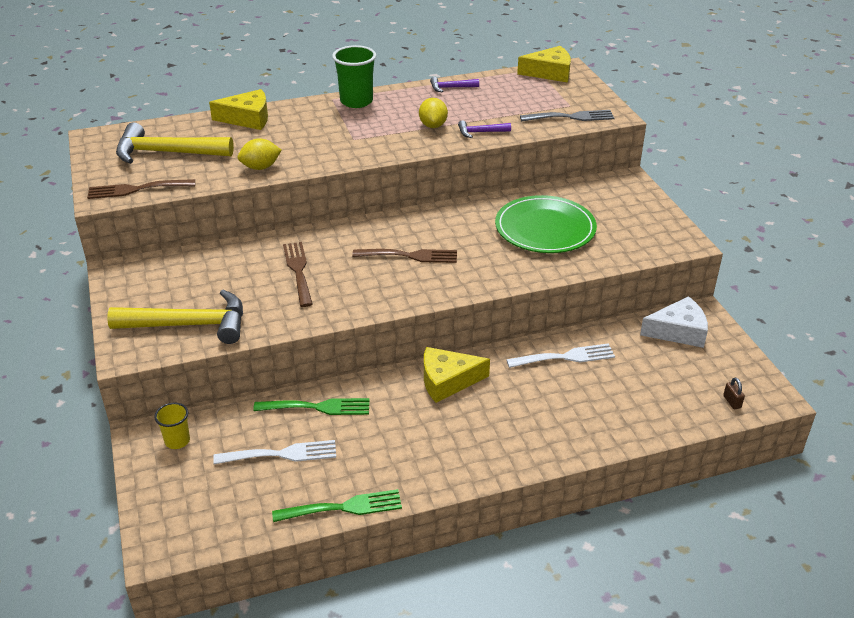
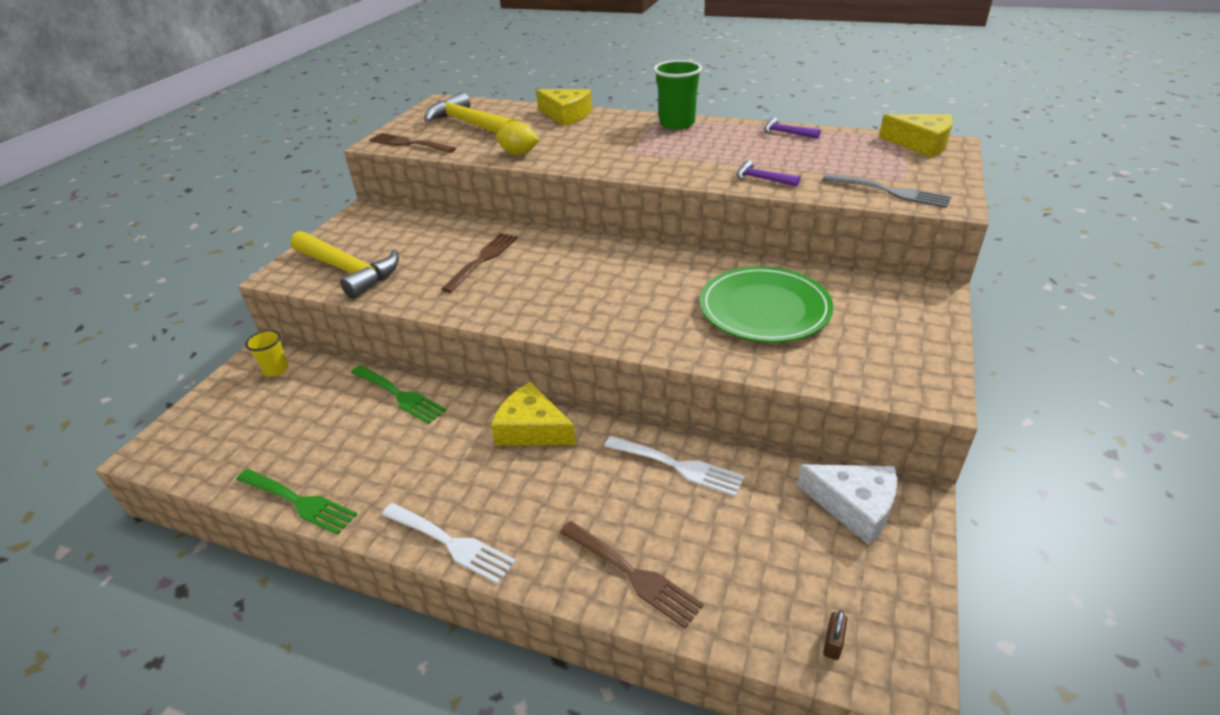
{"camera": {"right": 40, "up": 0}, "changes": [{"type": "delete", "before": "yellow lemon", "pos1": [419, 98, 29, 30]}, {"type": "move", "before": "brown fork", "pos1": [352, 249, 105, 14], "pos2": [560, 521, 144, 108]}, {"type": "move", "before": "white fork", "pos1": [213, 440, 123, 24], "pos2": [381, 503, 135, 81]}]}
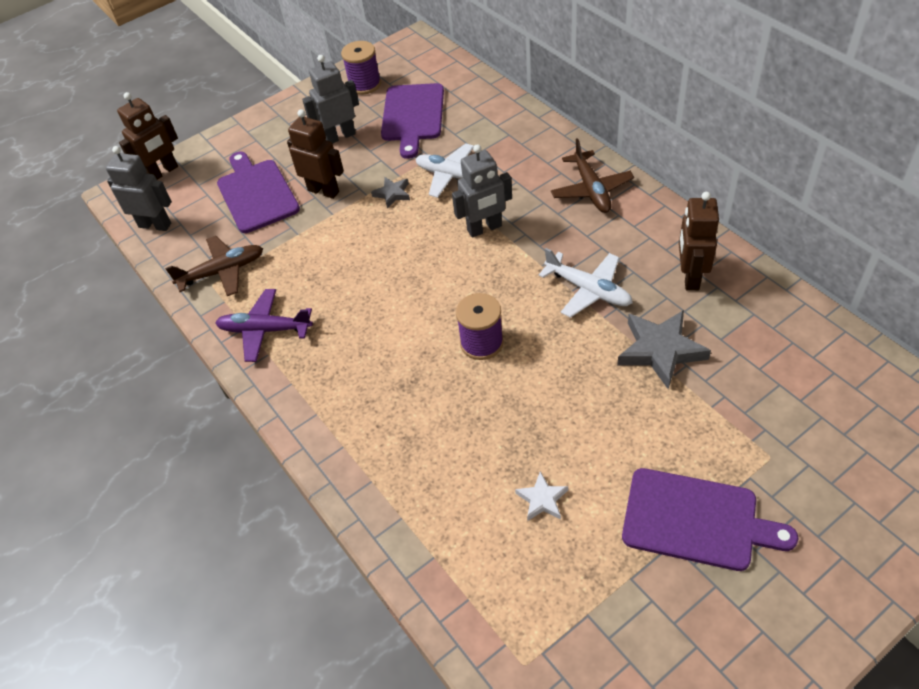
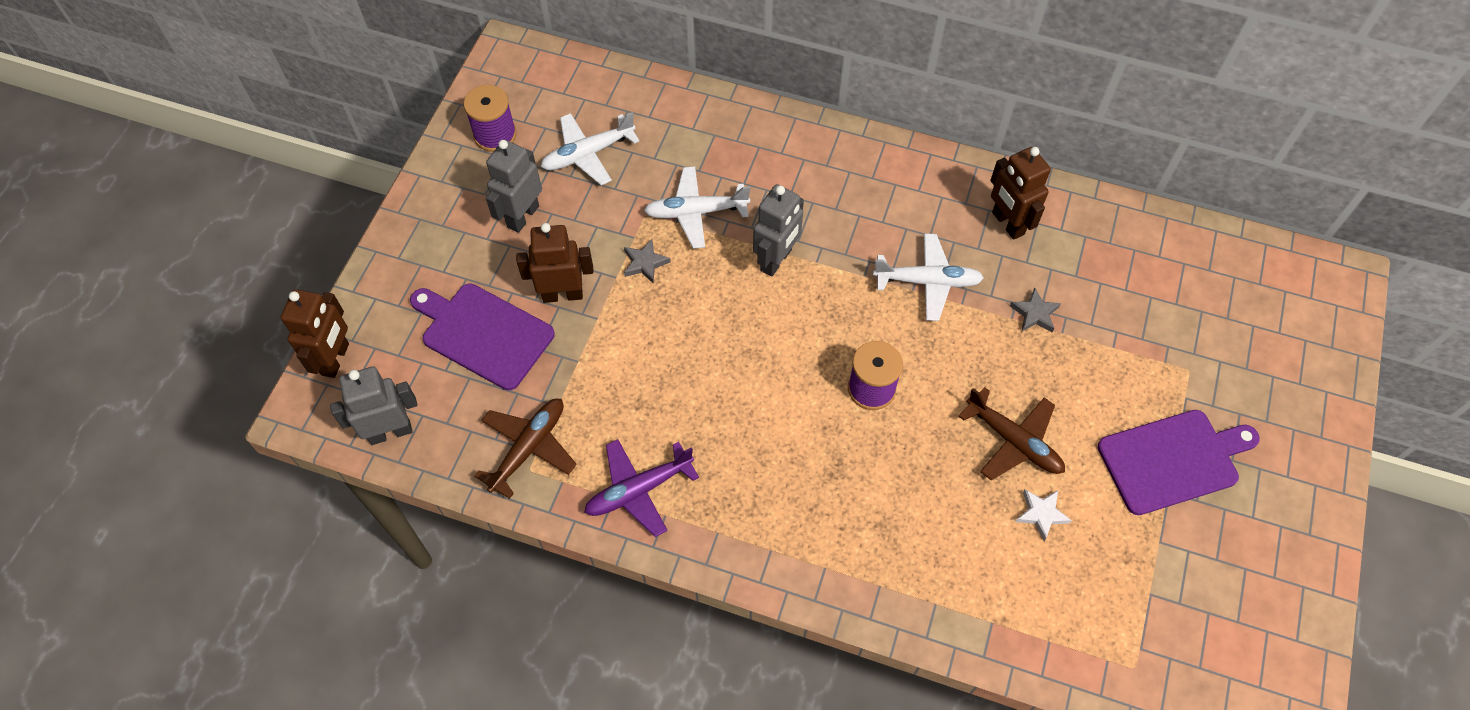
{"camera": {"right": -40, "up": 10}, "changes": [{"type": "replace", "before": "purple cutting board", "after": "white plane", "pos1": [381, 83, 63, 76], "pos2": [541, 112, 99, 73]}, {"type": "move", "before": "brown plane", "pos1": [551, 138, 83, 75], "pos2": [959, 387, 106, 93]}, {"type": "resize", "before": "grey star", "pos1": [617, 310, 94, 79], "pos2": [1010, 288, 51, 45], "scale": 0.53}]}
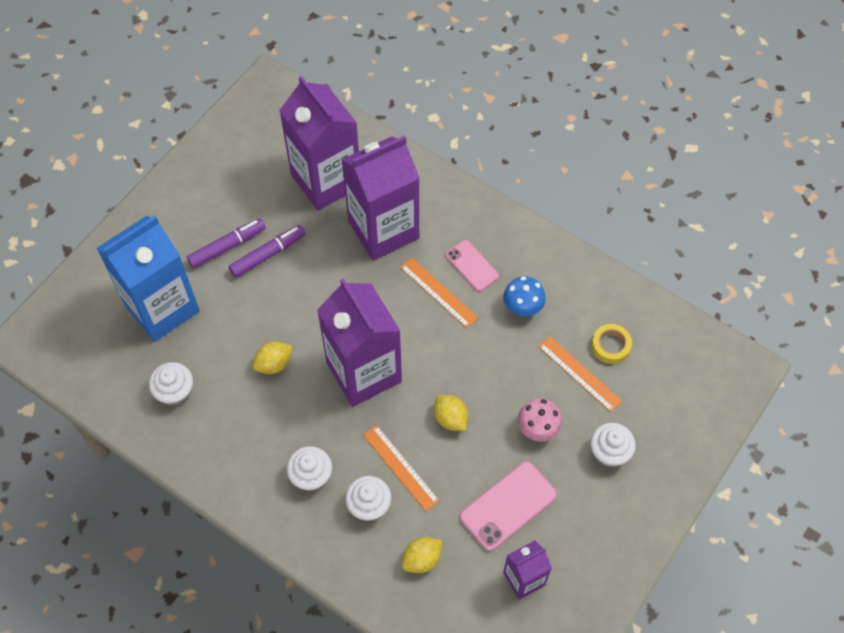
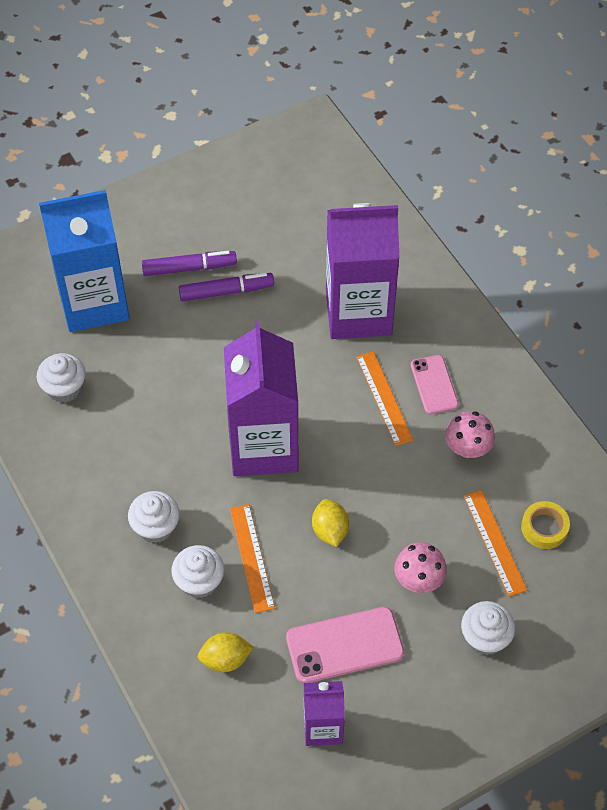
{"camera": {"right": 25, "up": -5}, "changes": [{"type": "delete", "before": "purple carton", "pos1": [279, 76, 80, 135]}, {"type": "recolor", "before": "blue mushroom", "after": "pink mushroom", "pos1": [503, 276, 43, 40], "pos2": [445, 411, 50, 47]}, {"type": "delete", "before": "yellow lemon", "pos1": [253, 341, 39, 33]}]}
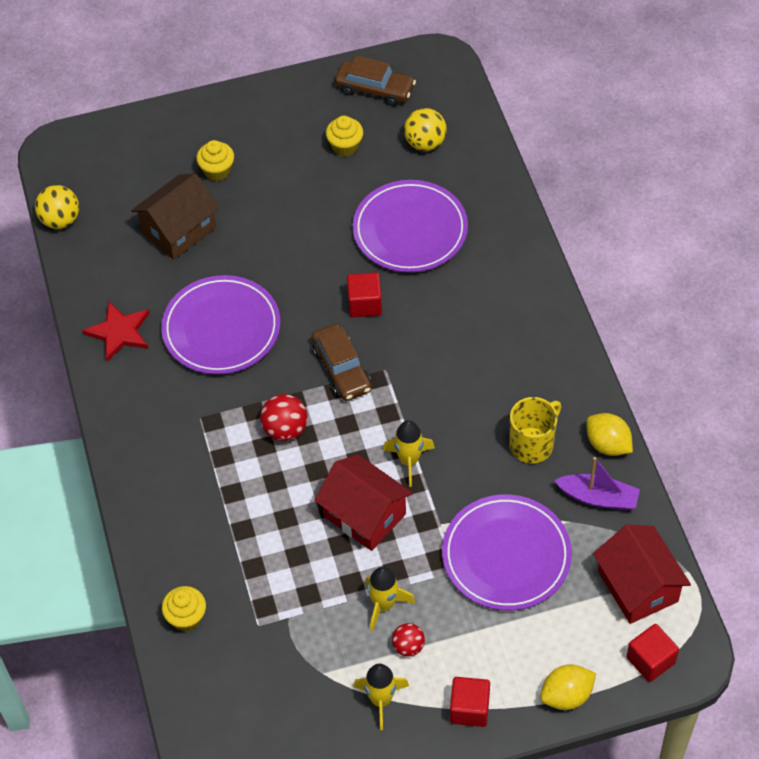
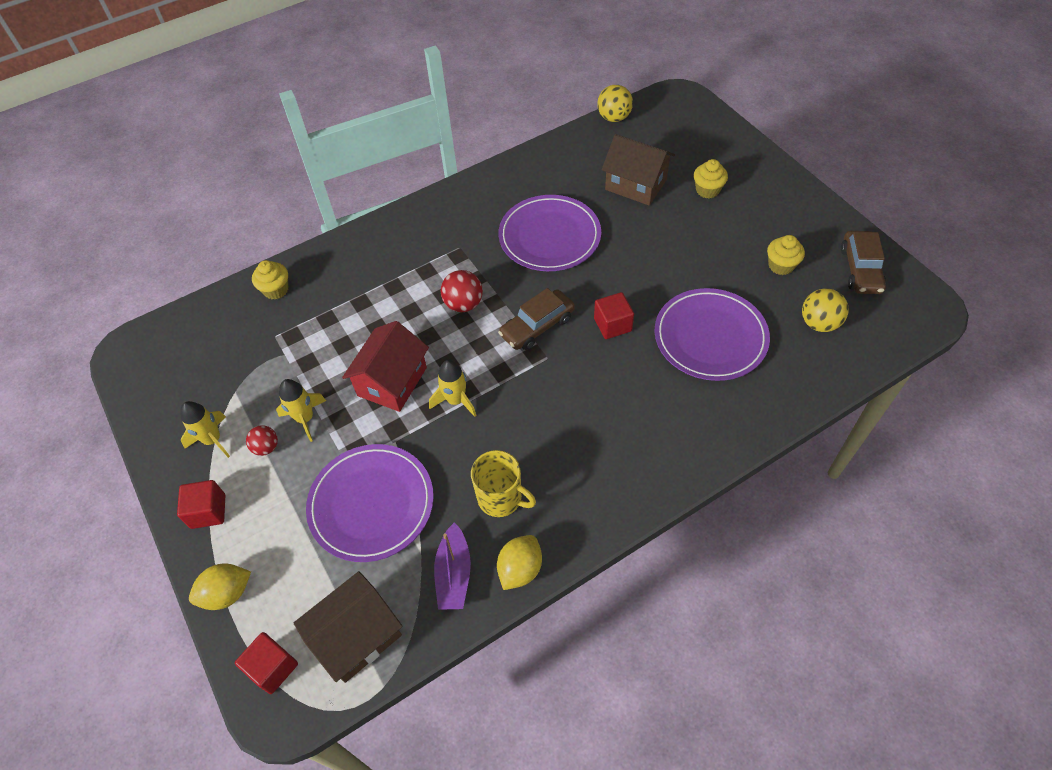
{"camera": {"right": 75, "up": 0}, "changes": [{"type": "delete", "before": "red star", "pos1": [82, 301, 68, 61]}, {"type": "recolor", "before": "red house", "after": "brown house", "pos1": [593, 525, 98, 99], "pos2": [293, 571, 110, 112]}, {"type": "rotate", "before": "yellow lemon", "pos1": [540, 665, 56, 45], "pos2": [189, 564, 62, 46], "turn": -75}]}
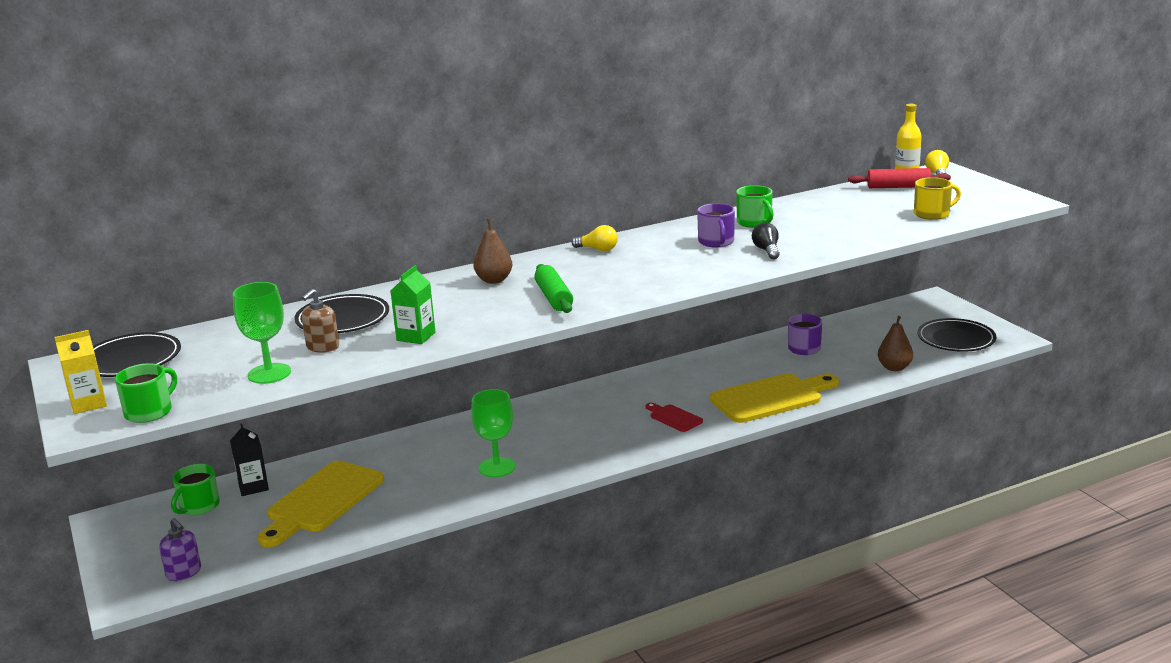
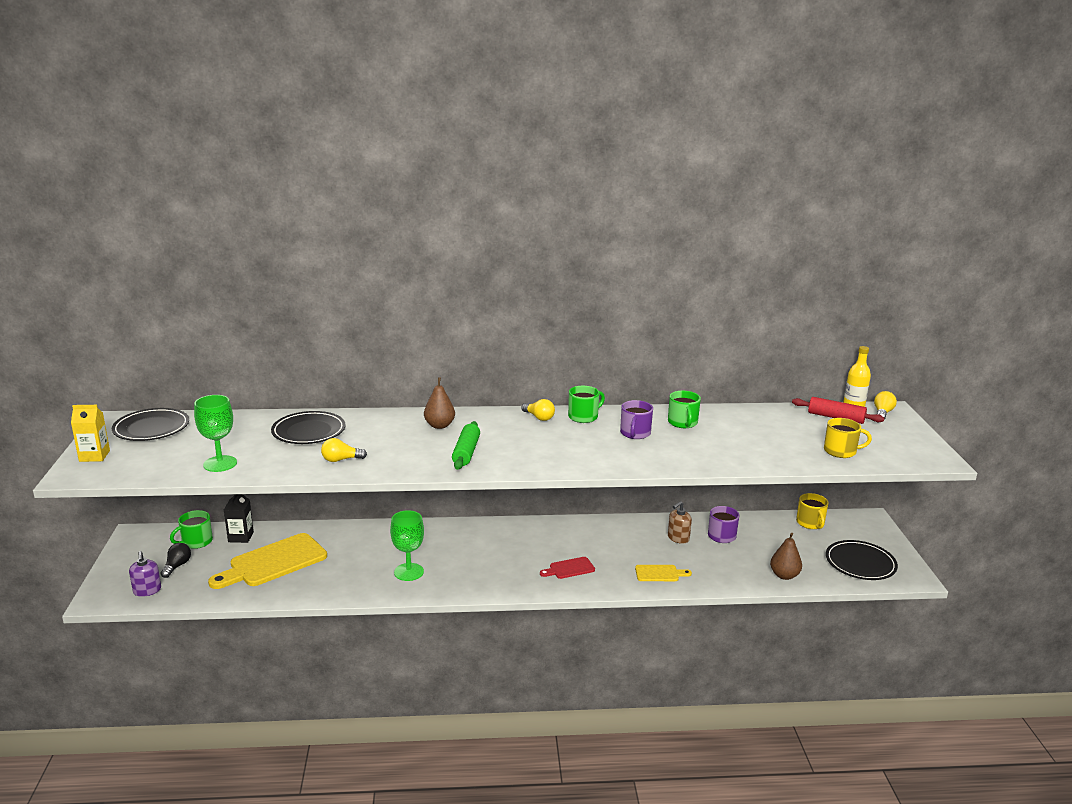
{"camera": {"right": 20, "up": 0}, "changes": [{"type": "move", "before": "black light bulb", "pos1": [752, 222, 28, 37], "pos2": [160, 543, 31, 35]}, {"type": "replace", "before": "green carton", "after": "yellow light bulb", "pos1": [390, 265, 45, 79], "pos2": [321, 438, 46, 24]}, {"type": "move", "before": "brown soap dispenser", "pos1": [302, 289, 37, 64], "pos2": [668, 501, 24, 43]}, {"type": "move", "before": "green mug", "pos1": [115, 363, 62, 60], "pos2": [568, 386, 37, 37]}, {"type": "resize", "before": "yellow cutting board", "pos1": [710, 373, 129, 50], "pos2": [635, 565, 57, 16], "scale": 0.48}, {"type": "rotate", "before": "red cutting board", "pos1": [645, 403, 58, 29], "pos2": [540, 557, 55, 22], "turn": -90}, {"type": "insert", "after": "yellow mug", "pos2": [796, 493, 33, 36]}]}
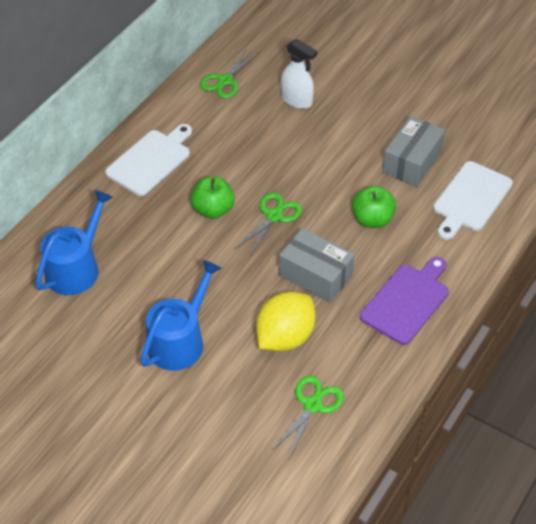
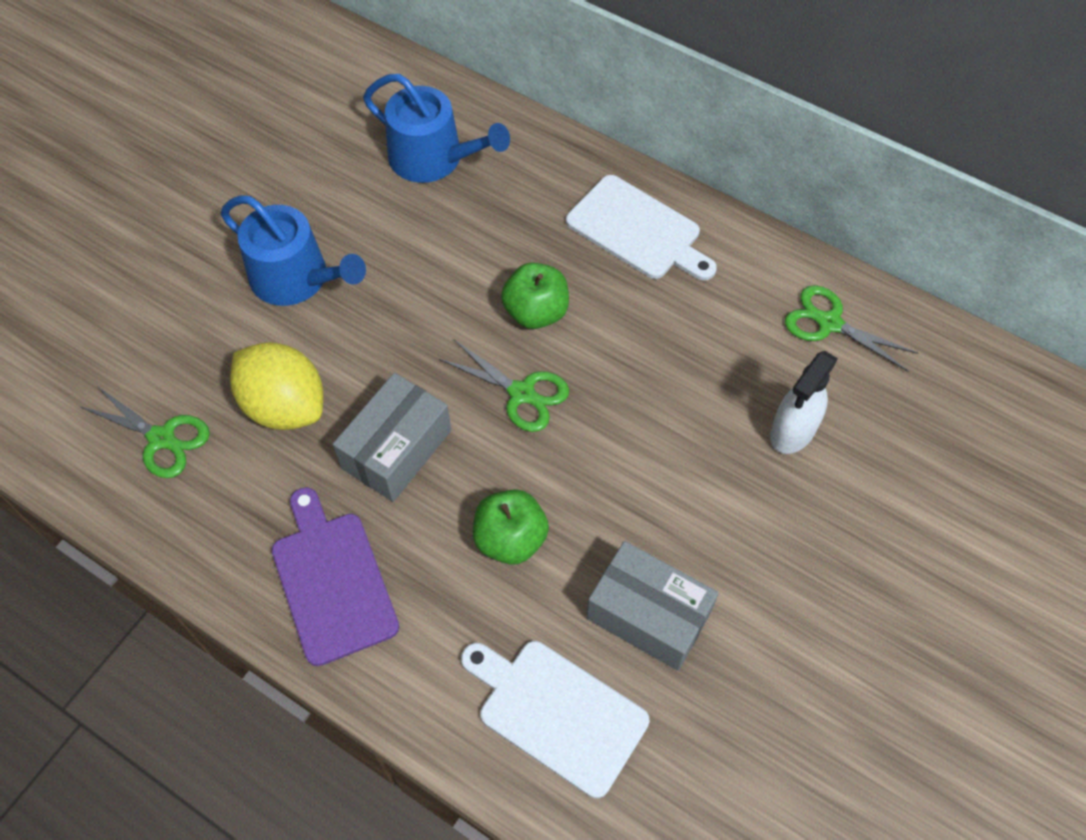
{"camera": {"right": 90, "up": 10}, "changes": [{"type": "rotate", "before": "purple cutting board", "pos1": [360, 257, 89, 88], "pos2": [272, 487, 127, 179], "turn": -150}]}
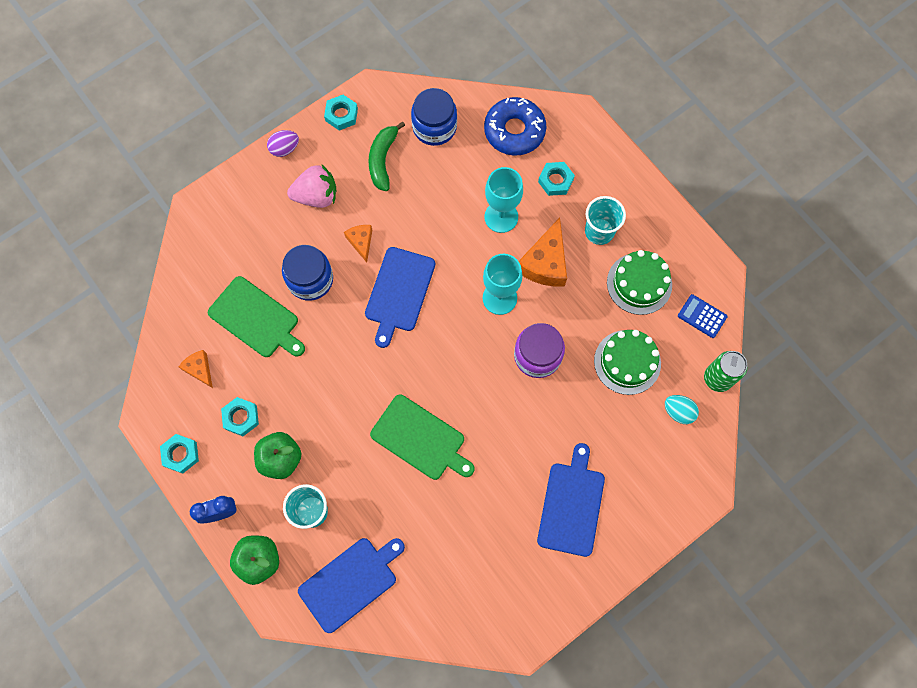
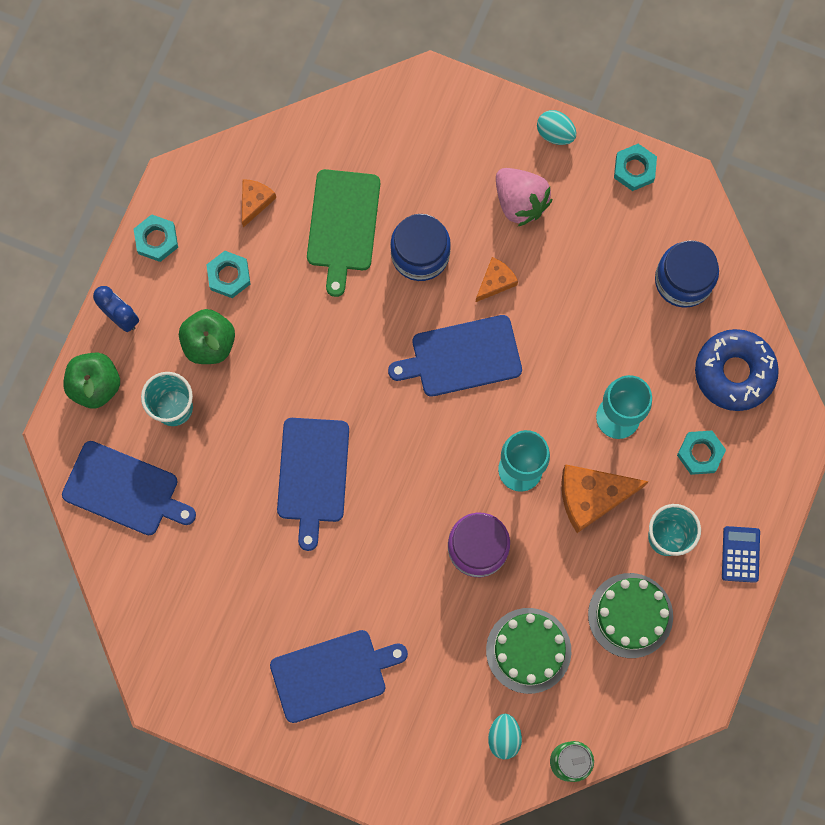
{"camera": {"right": 60, "up": 5}, "changes": [{"type": "delete", "before": "green banana", "pos1": [368, 122, 37, 69]}, {"type": "recolor", "before": "purple egg", "after": "turquoise egg", "pos1": [267, 130, 32, 27], "pos2": [537, 110, 39, 35]}, {"type": "move", "before": "blue calculator", "pos1": [678, 294, 49, 44], "pos2": [722, 526, 38, 57]}, {"type": "recolor", "before": "green cutting board", "after": "blue cutting board", "pos1": [370, 394, 104, 86], "pos2": [277, 418, 72, 133]}]}
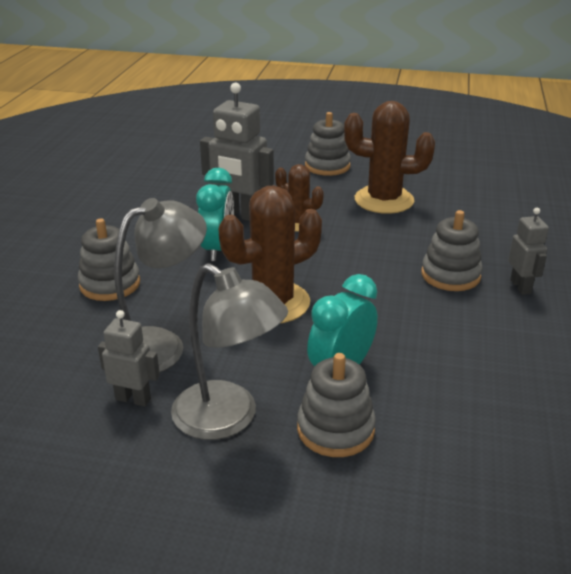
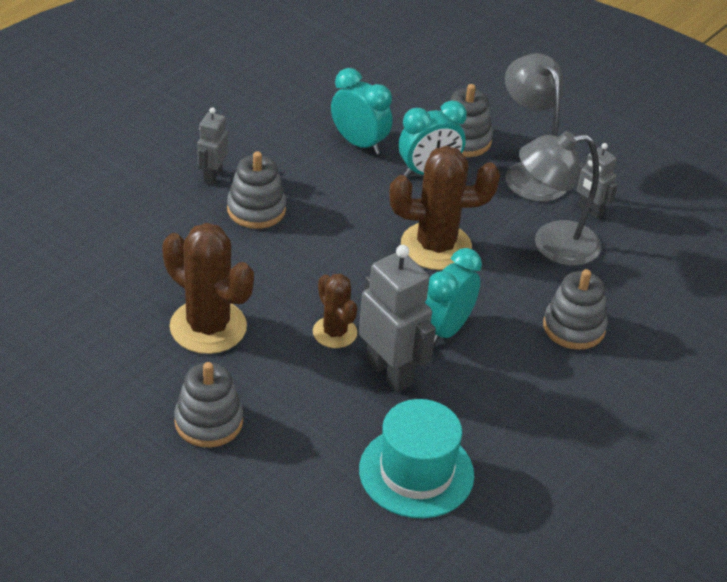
{"camera": {"right": -155, "up": 10}, "changes": [{"type": "insert", "after": "turquoise clock", "pos2": [331, 68, 61, 87]}, {"type": "insert", "after": "turquoise hat", "pos2": [359, 399, 115, 119]}]}
